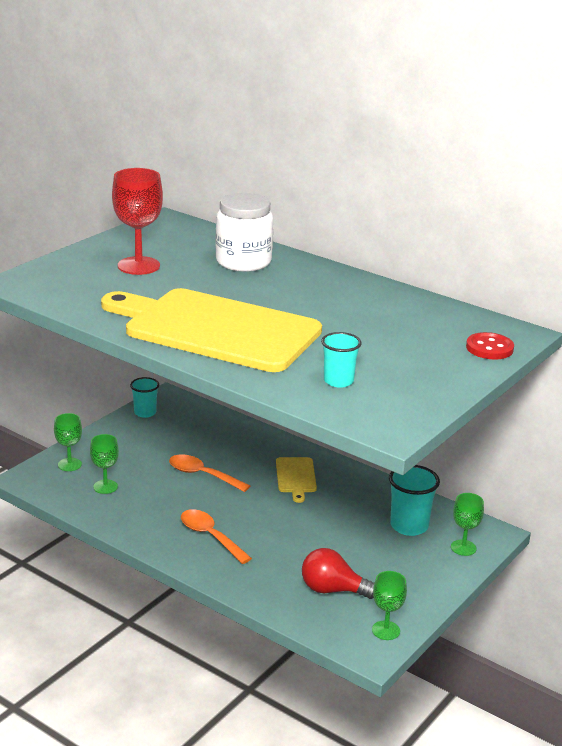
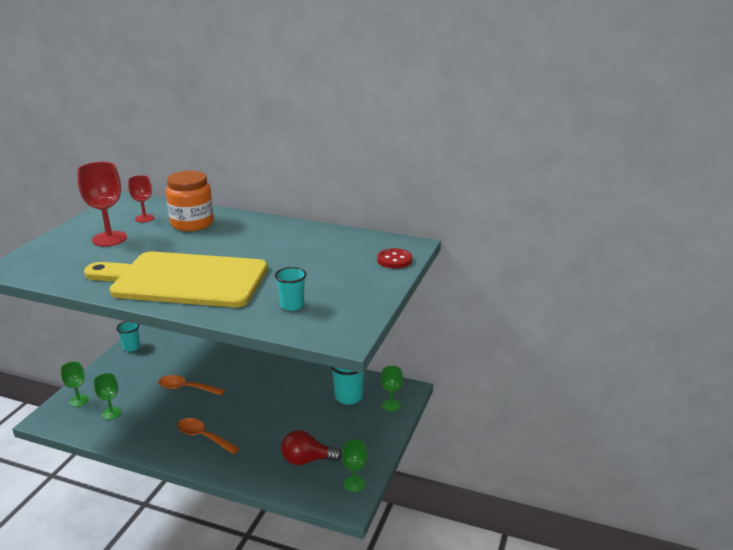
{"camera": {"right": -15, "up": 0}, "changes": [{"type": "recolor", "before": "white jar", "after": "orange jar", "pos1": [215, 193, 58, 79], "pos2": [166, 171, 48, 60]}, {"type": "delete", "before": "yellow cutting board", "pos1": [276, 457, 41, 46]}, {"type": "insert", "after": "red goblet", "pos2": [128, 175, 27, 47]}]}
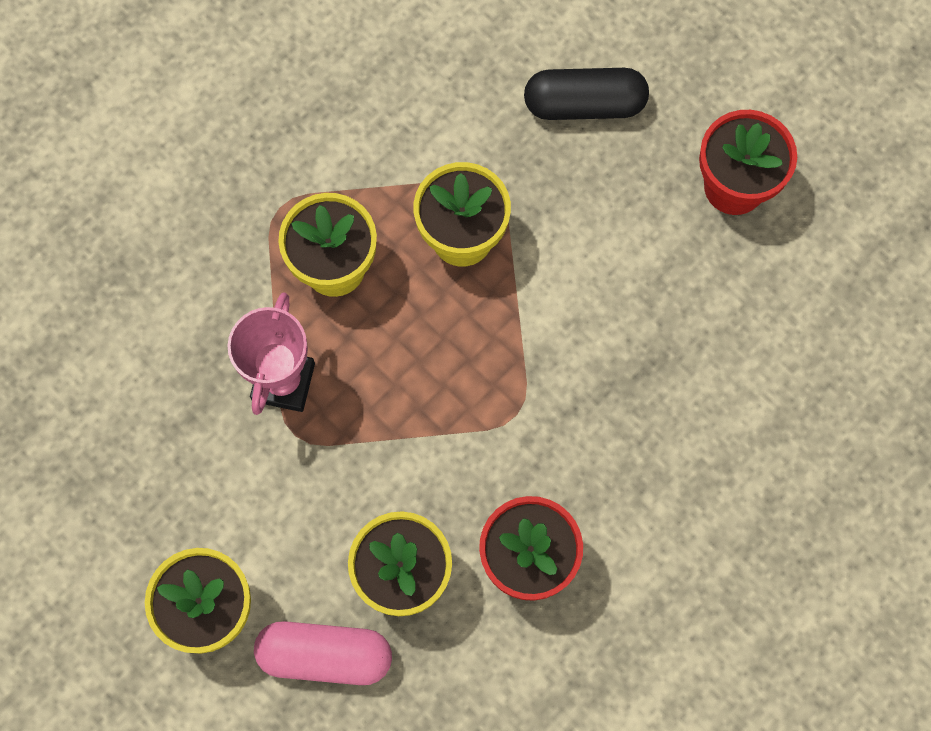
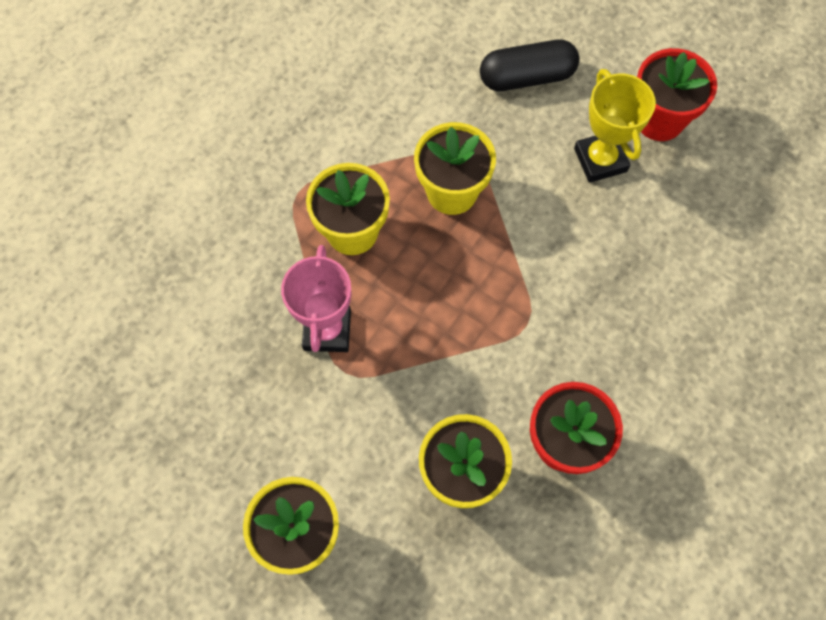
{"camera": {"right": -10, "up": -5}, "changes": [{"type": "delete", "before": "pink capsule", "pos1": [254, 621, 138, 64]}, {"type": "insert", "after": "yellow trophy", "pos2": [574, 69, 82, 114]}]}
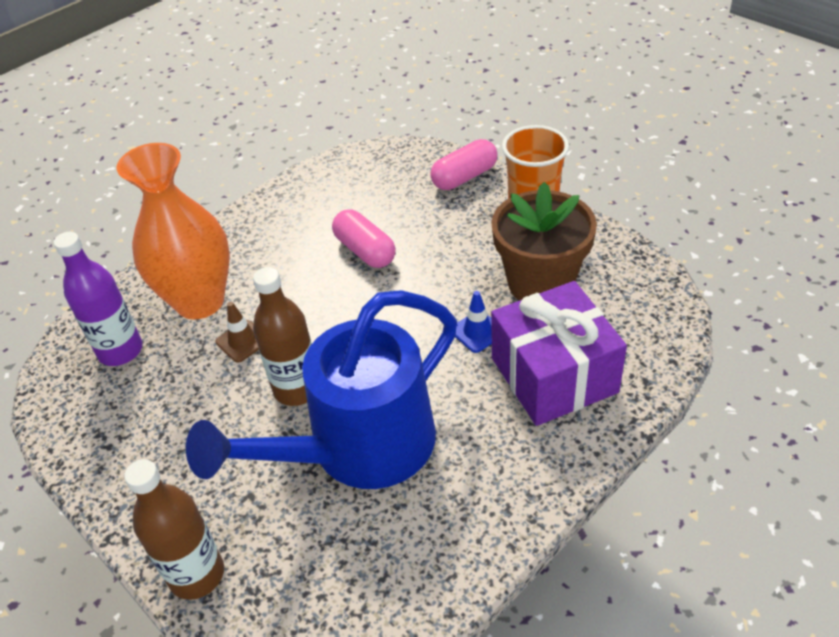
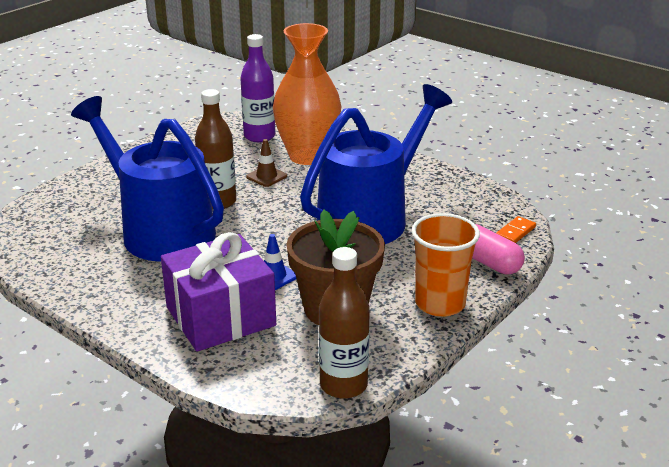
{"camera": {"right": 80, "up": -15}, "changes": [{"type": "replace", "before": "pink capsule", "after": "blue watering can", "pos1": [332, 209, 64, 59], "pos2": [300, 84, 152, 160]}, {"type": "move", "before": "brown bottle", "pos1": [124, 459, 100, 141], "pos2": [319, 247, 51, 152]}, {"type": "insert", "after": "orange domino", "pos2": [496, 216, 40, 27]}]}
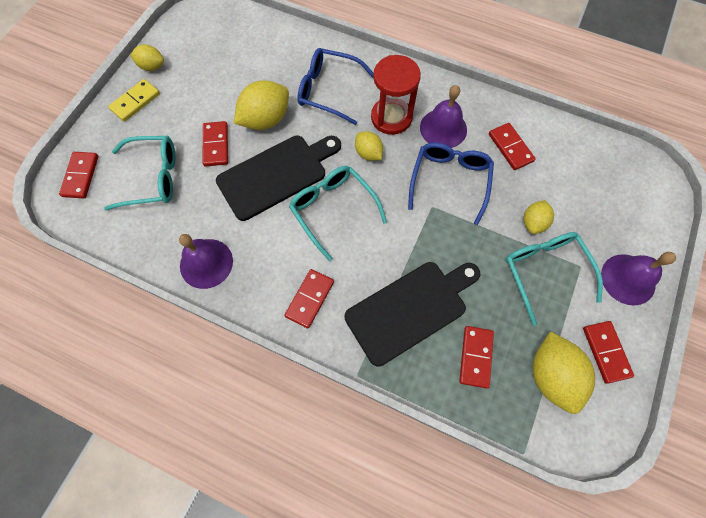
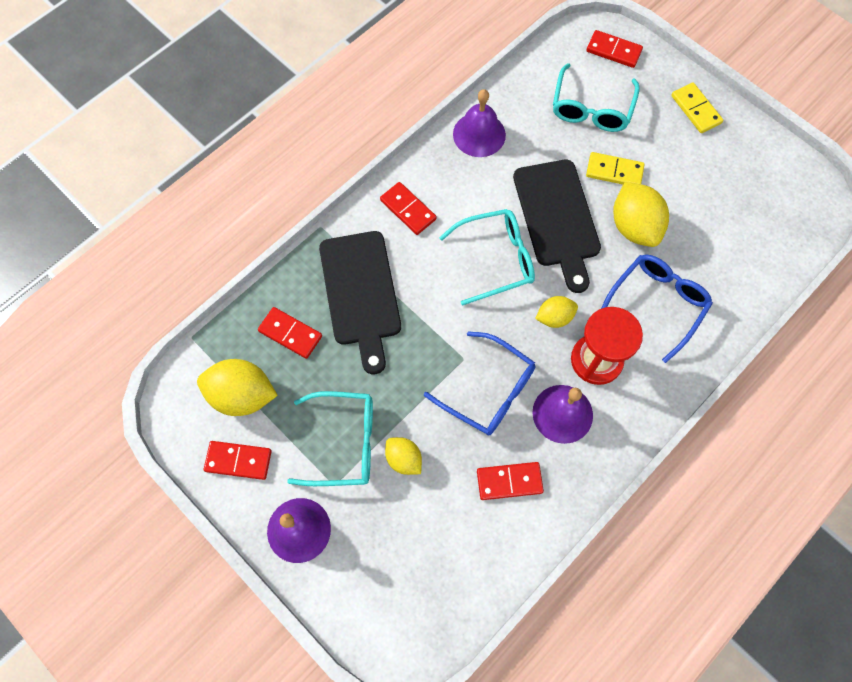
{"camera": {"right": 110, "up": 0}, "changes": [{"type": "delete", "before": "yellow lemon", "pos1": [130, 44, 34, 27]}, {"type": "recolor", "before": "red domino", "after": "yellow domino", "pos1": [203, 121, 25, 46], "pos2": [586, 152, 59, 33]}]}
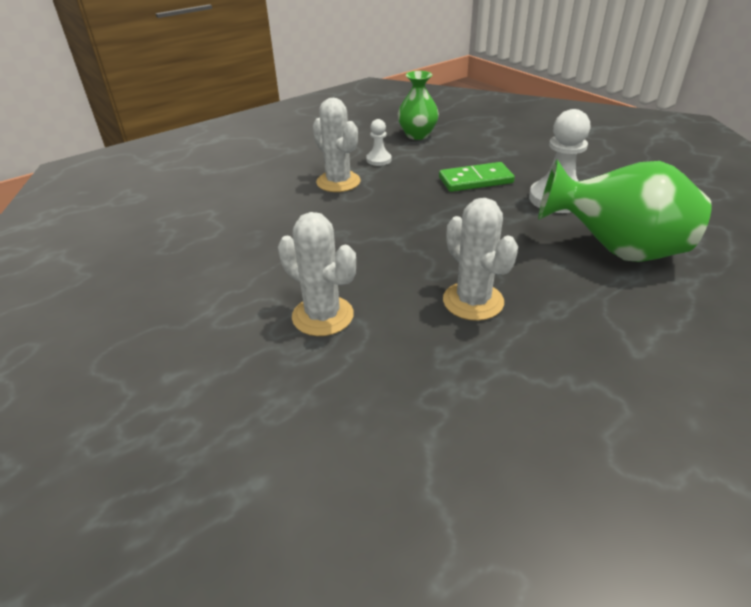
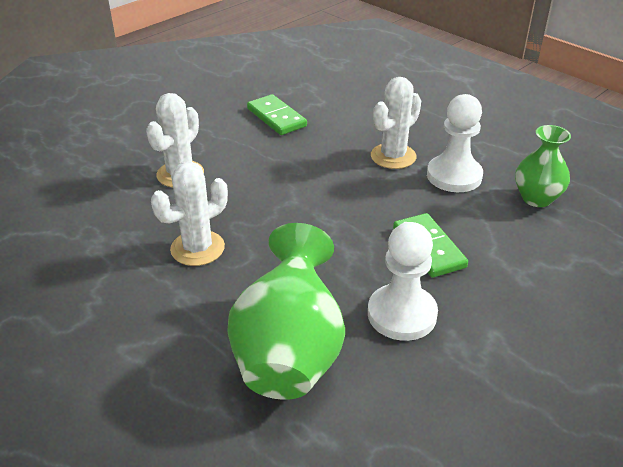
{"camera": {"right": 80, "up": 0}, "changes": [{"type": "resize", "before": "white pawn", "pos1": [366, 119, 26, 47], "pos2": [427, 94, 56, 98], "scale": 1.9}, {"type": "insert", "after": "green domino", "pos2": [247, 94, 60, 41]}]}
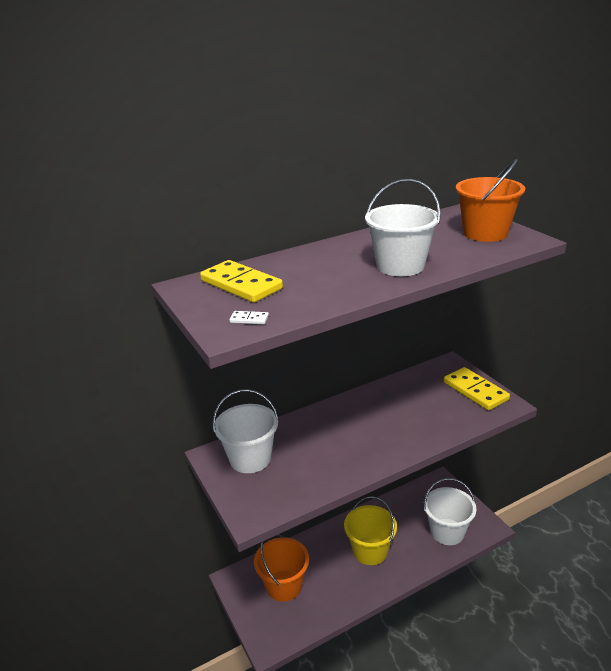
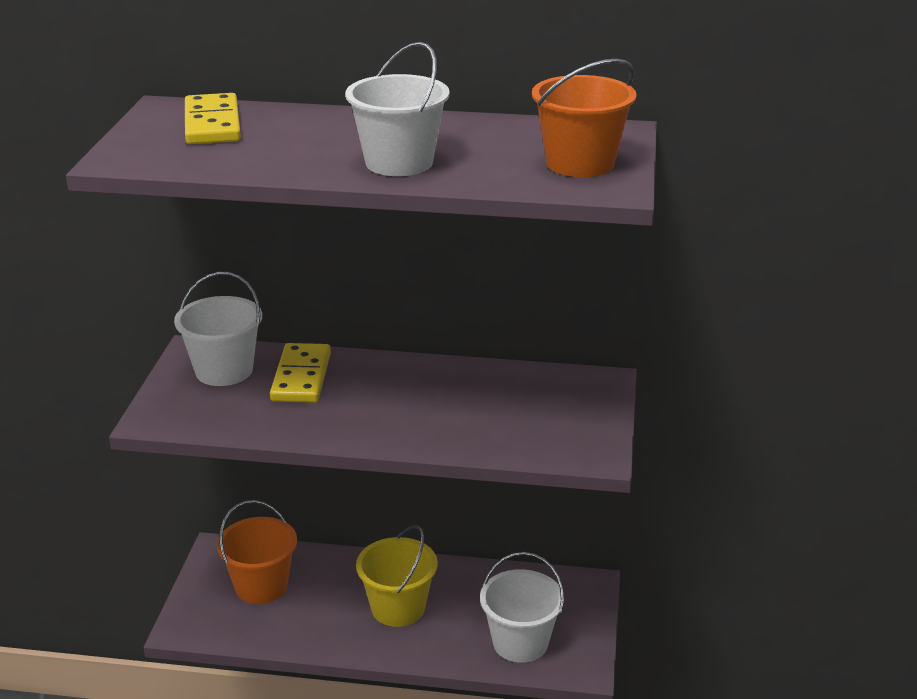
{"camera": {"right": 35, "up": 0}, "changes": [{"type": "delete", "before": "white domino", "pos1": [229, 311, 40, 13]}, {"type": "move", "before": "yellow domino", "pos1": [444, 367, 66, 43], "pos2": [270, 343, 61, 60]}]}
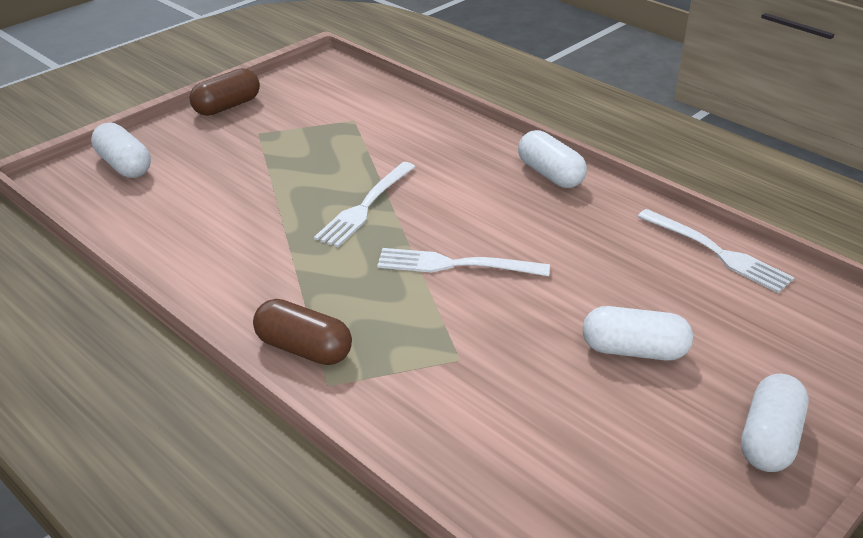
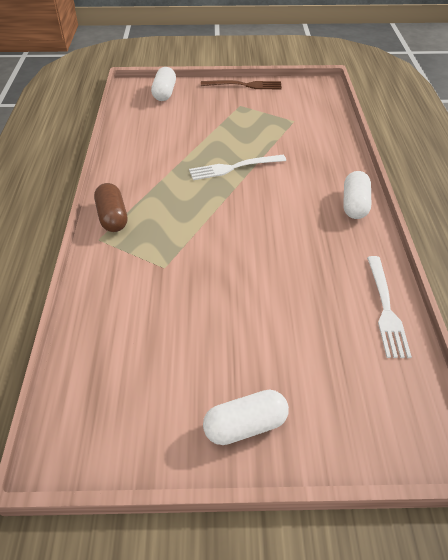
{"camera": {"right": 45, "up": 10}, "changes": [{"type": "replace", "before": "brown capsule", "after": "brown fork", "pos1": [189, 68, 71, 48], "pos2": [201, 80, 81, 9]}, {"type": "delete", "before": "white fork", "pos1": [377, 248, 173, 28]}, {"type": "delete", "before": "white capsule", "pos1": [583, 306, 110, 55]}]}
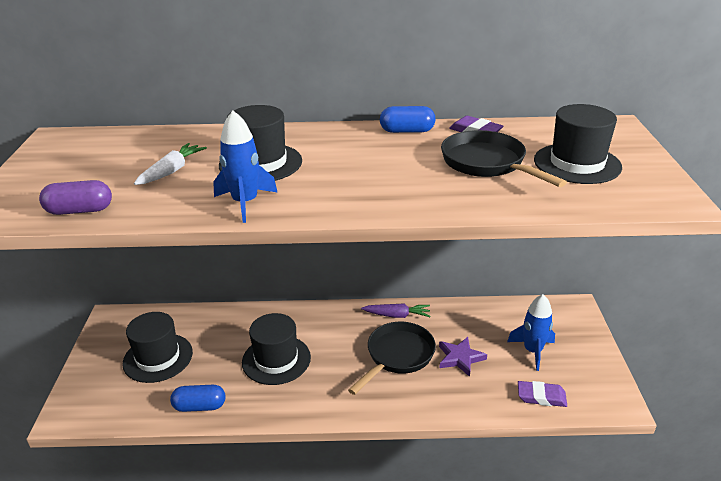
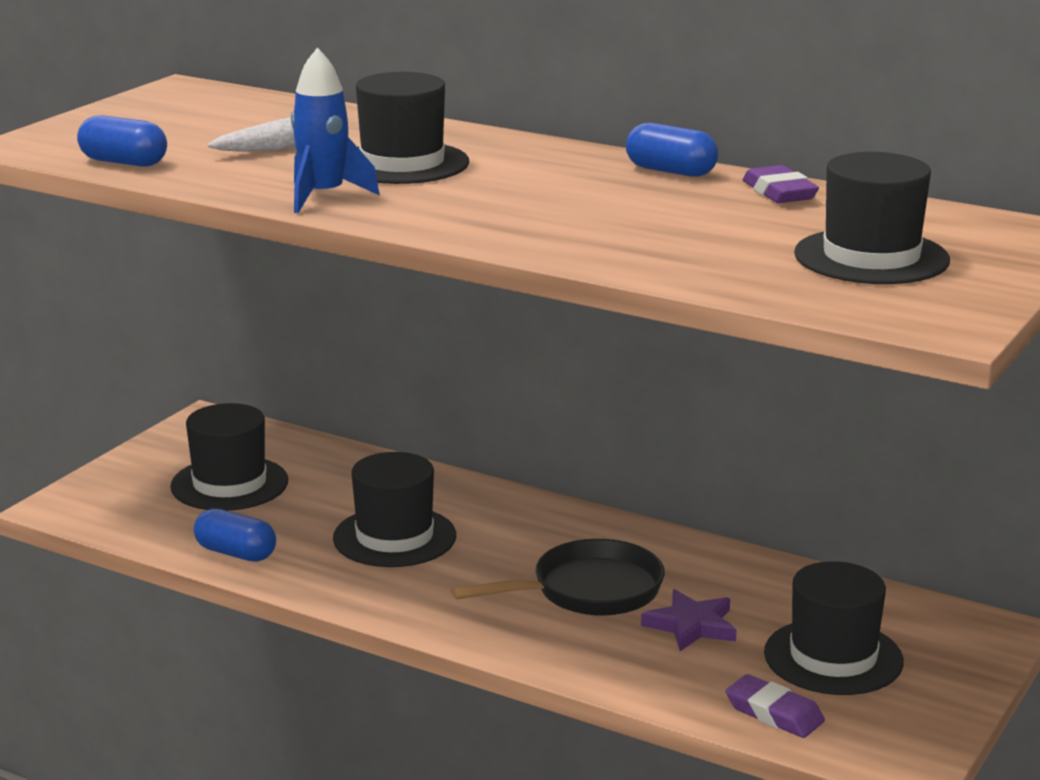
{"camera": {"right": 30, "up": -10}, "changes": [{"type": "delete", "before": "black pan", "pos1": [441, 130, 126, 57]}, {"type": "recolor", "before": "purple capsule", "after": "blue capsule", "pos1": [39, 180, 73, 35], "pos2": [77, 115, 90, 52]}, {"type": "replace", "before": "blue rocket", "after": "black hat", "pos1": [507, 294, 48, 77], "pos2": [764, 561, 140, 134]}, {"type": "delete", "before": "purple carrot", "pos1": [361, 303, 69, 15]}]}
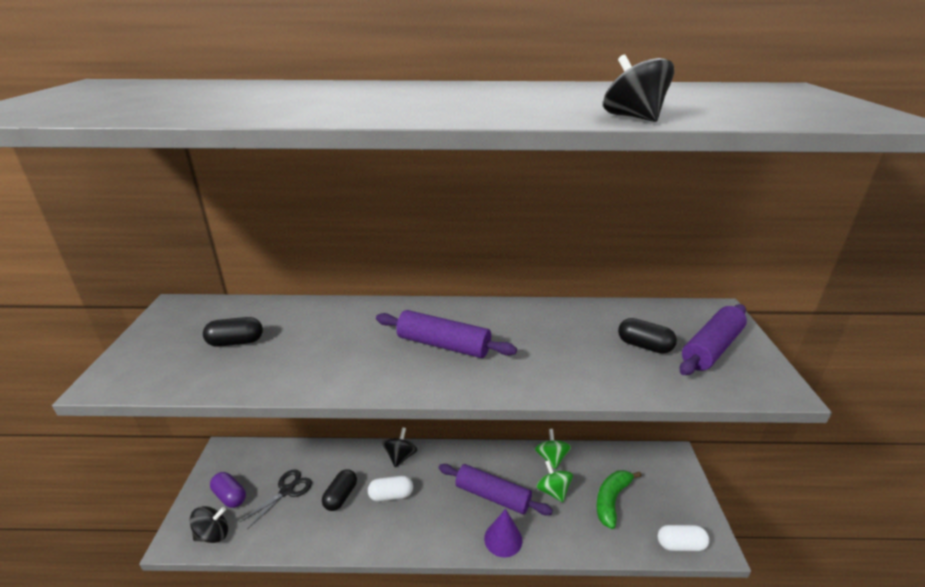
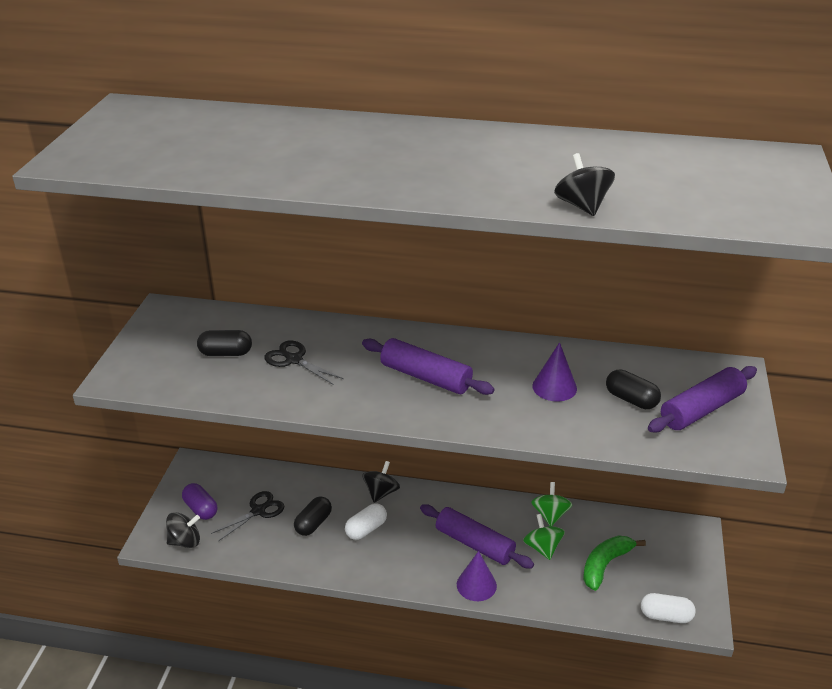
{"camera": {"right": 10, "up": 5}, "changes": [{"type": "rotate", "before": "white capsule", "pos1": [368, 476, 45, 25], "pos2": [345, 503, 42, 37], "turn": -45}, {"type": "insert", "after": "black scissors", "pos2": [264, 340, 80, 45]}, {"type": "insert", "after": "purple cone", "pos2": [532, 342, 45, 60]}]}
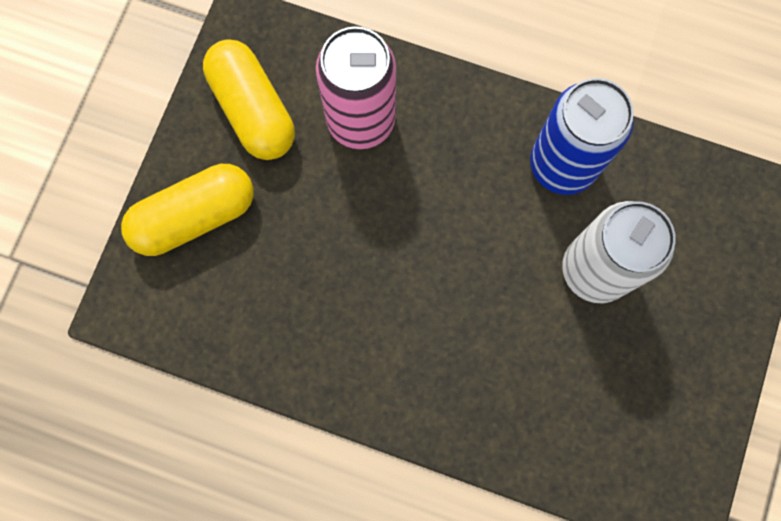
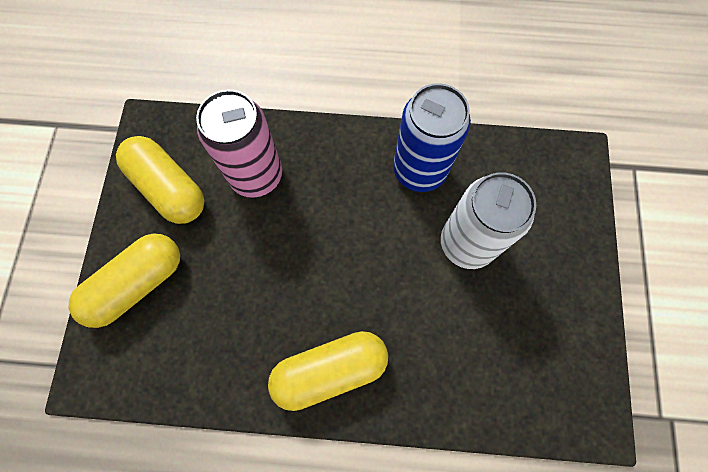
{"camera": {"right": -15, "up": -5}, "changes": [{"type": "insert", "after": "yellow capsule", "pos2": [268, 331, 120, 80]}]}
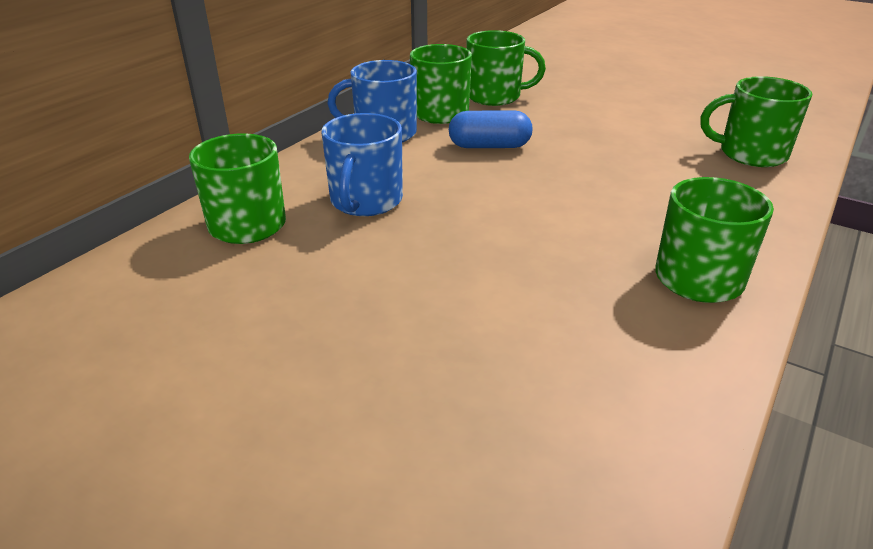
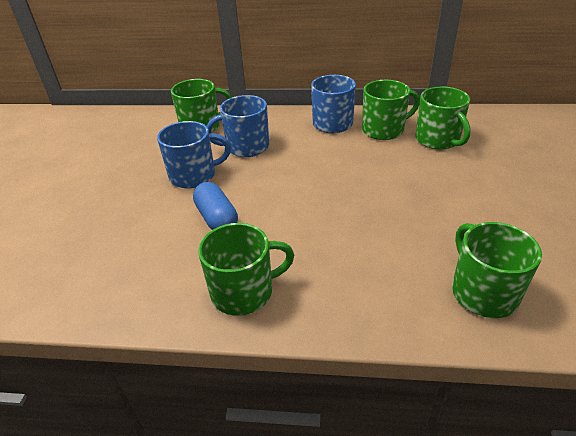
{"camera": {"right": 65, "up": 5}, "changes": [{"type": "move", "before": "blue capsule", "pos1": [449, 110, 83, 38], "pos2": [193, 182, 45, 48]}, {"type": "insert", "after": "blue mug", "pos2": [157, 121, 74, 67]}]}
